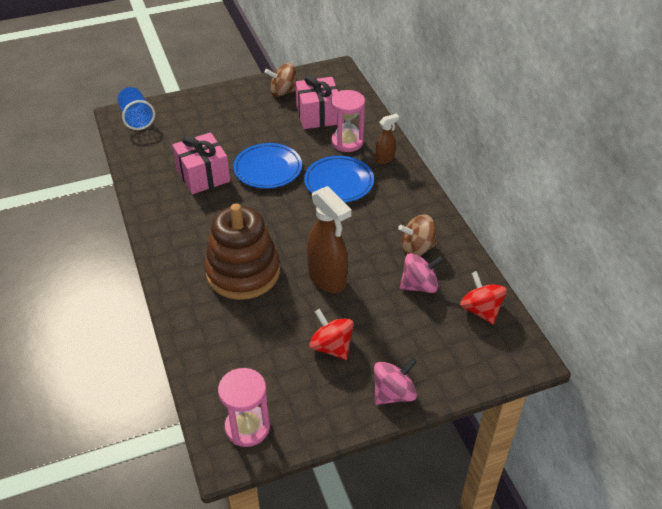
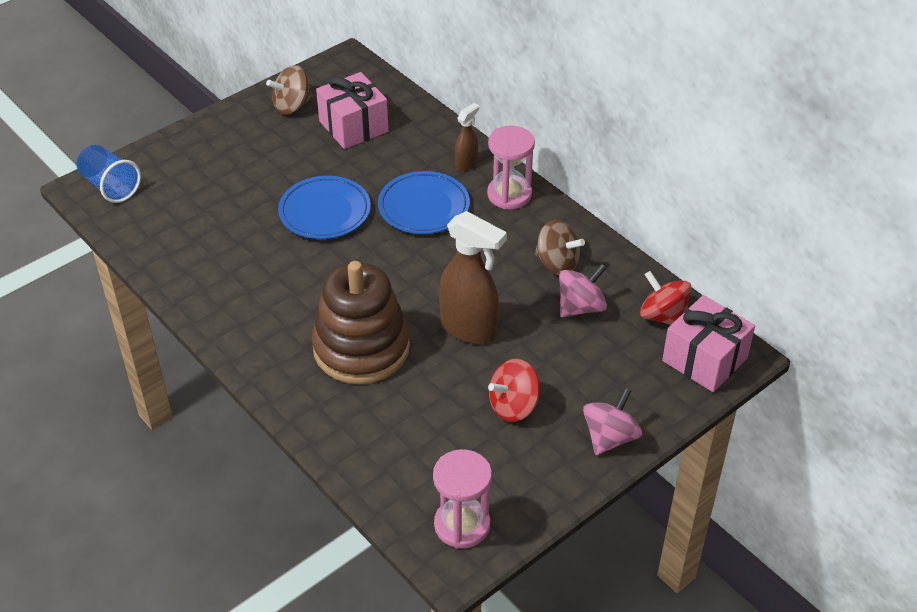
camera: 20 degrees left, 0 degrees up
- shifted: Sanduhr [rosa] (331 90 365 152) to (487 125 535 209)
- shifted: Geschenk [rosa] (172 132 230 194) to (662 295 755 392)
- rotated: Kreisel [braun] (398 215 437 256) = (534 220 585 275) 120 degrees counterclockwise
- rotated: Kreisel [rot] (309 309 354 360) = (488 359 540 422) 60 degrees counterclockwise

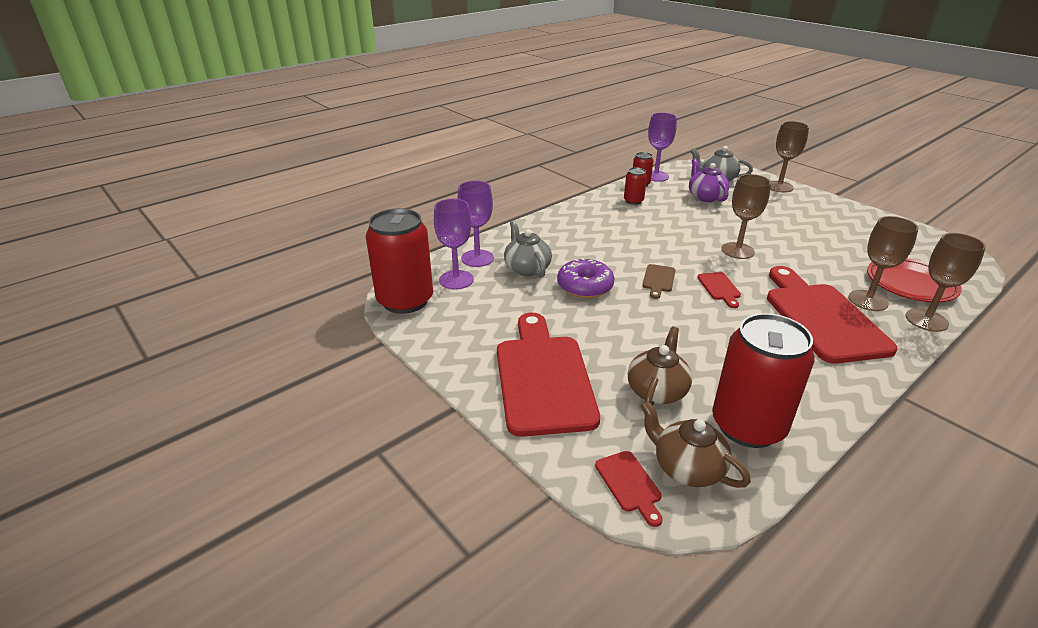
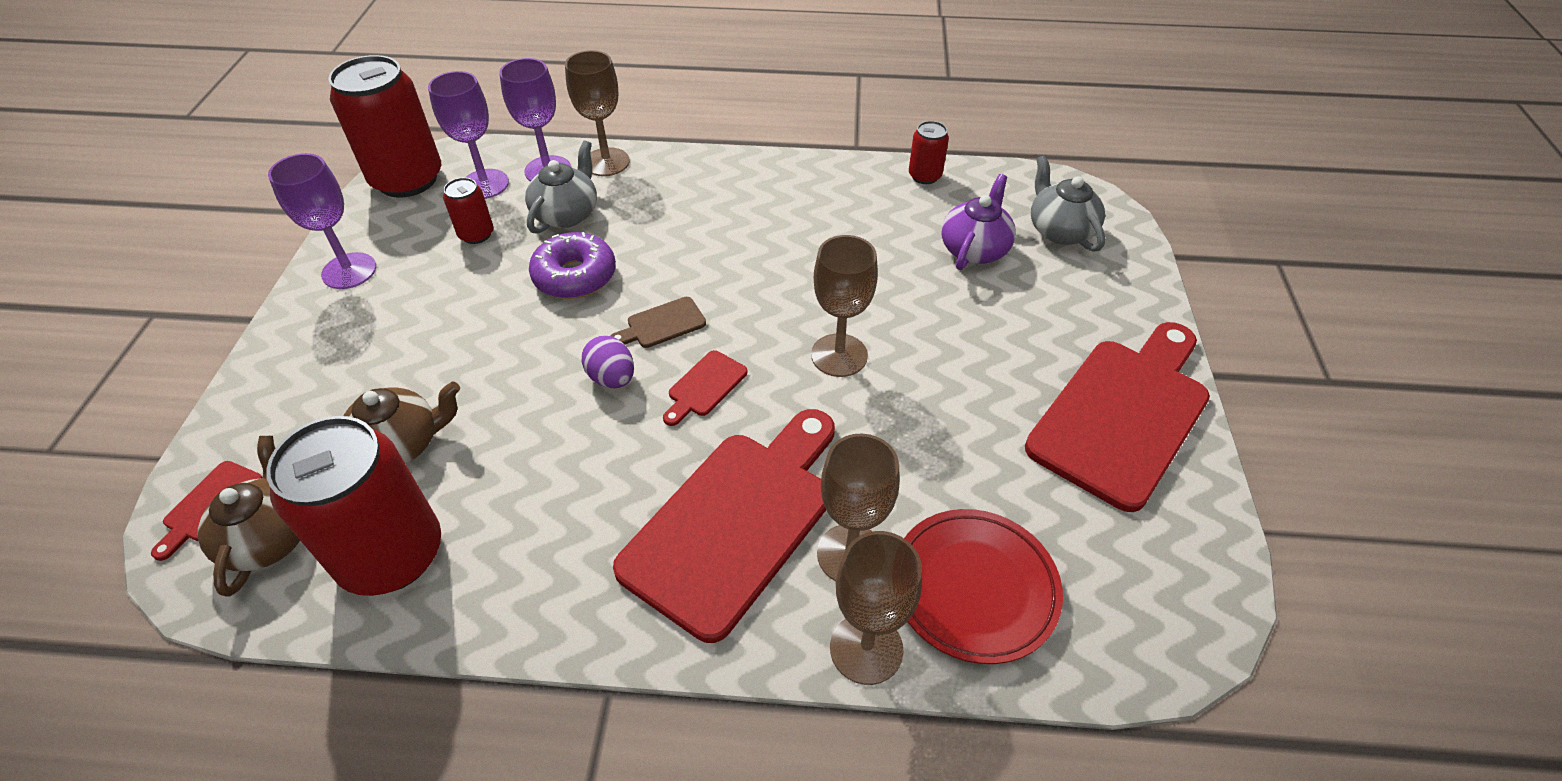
camera: 45 degrees right, 15 degrees up
- shifted: Kelch [lila] (648 113 677 182) to (268 153 376 289)
- shifted: Kelch [braun] (770 121 809 192) to (565 50 630 176)
- shifted: Dose [rot] (624 167 647 205) to (443 178 494 244)
- shifted: Schneidebrett [rot] (497 313 600 437) to (1025 322 1210 512)
- new: Ei [lila] (582 336 634 388)

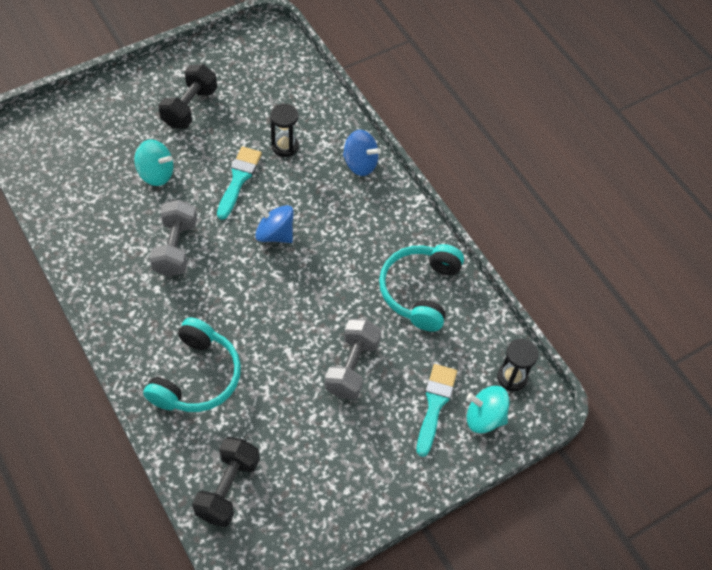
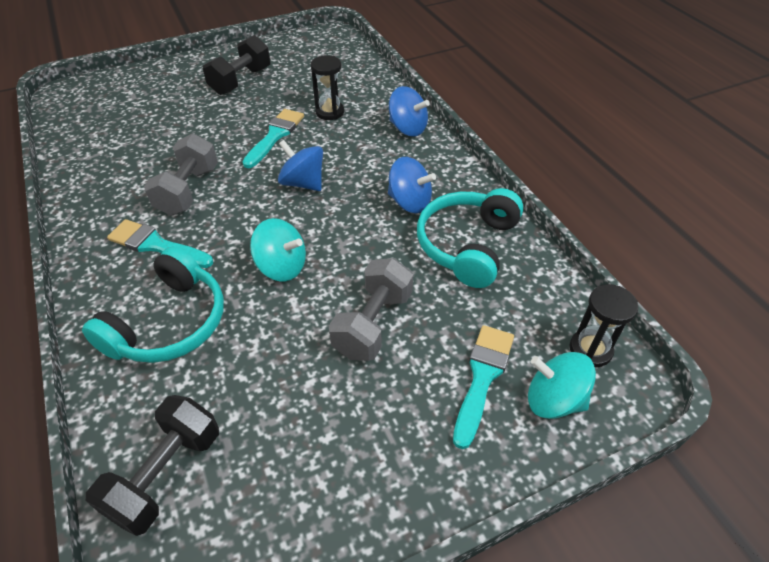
camera: 10 degrees right, 10 degrees down
- shifted: Kreisel [türkis] (134 139 173 186) to (250 218 306 281)
- new: Kreisel [blau] (388 157 436 213)
- new: Pinsel [türkis] (107 219 213 268)

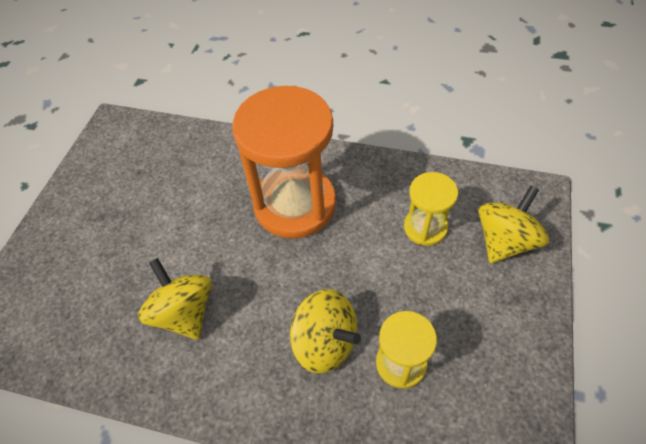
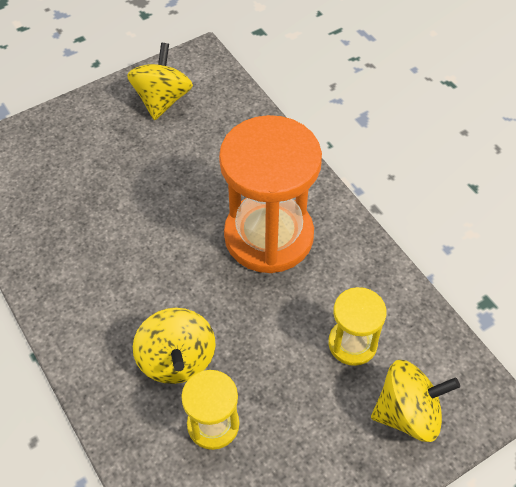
camera: 40 degrees right, 0 degrees up
- shifted: Kreisel [gelb] (138 258 212 340) to (127 43 193 120)

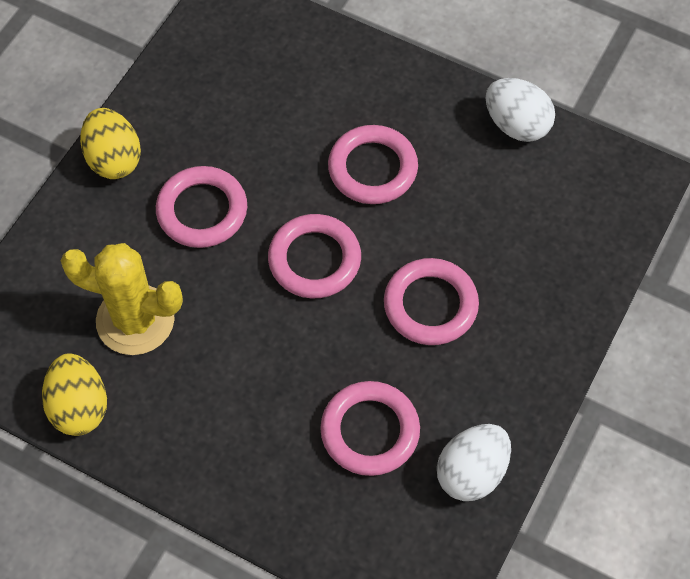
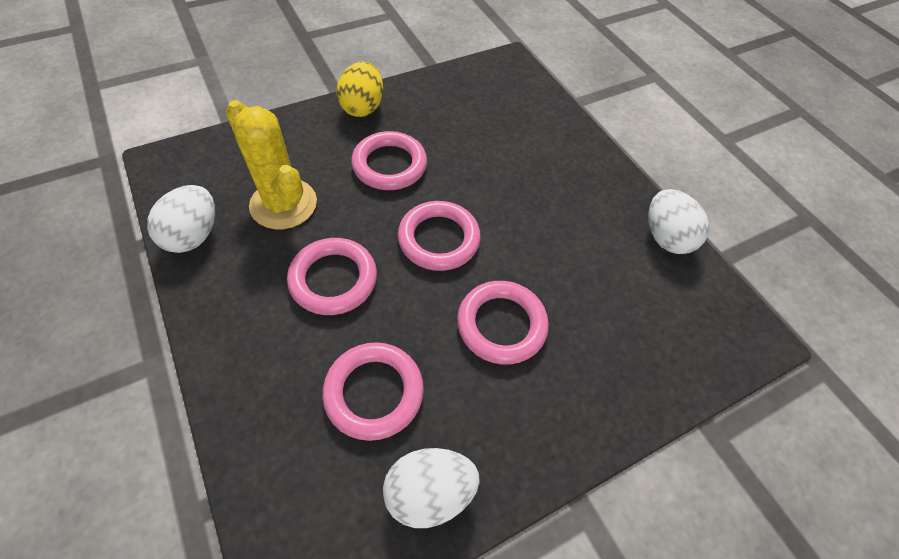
camera: 30 degrees right, 5 degrees down
- shifted: Ring [rosa] (328 125 418 204) to (287 238 377 315)
- repainted: Ei [gelb] (42 353 107 436) to Ei [weiß] (147 185 215 253)

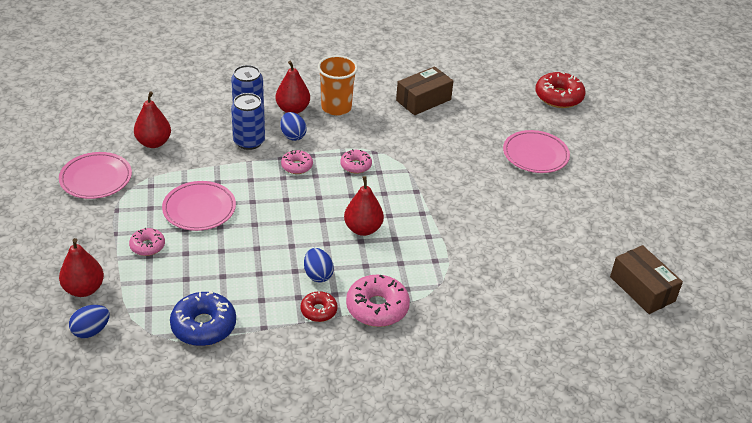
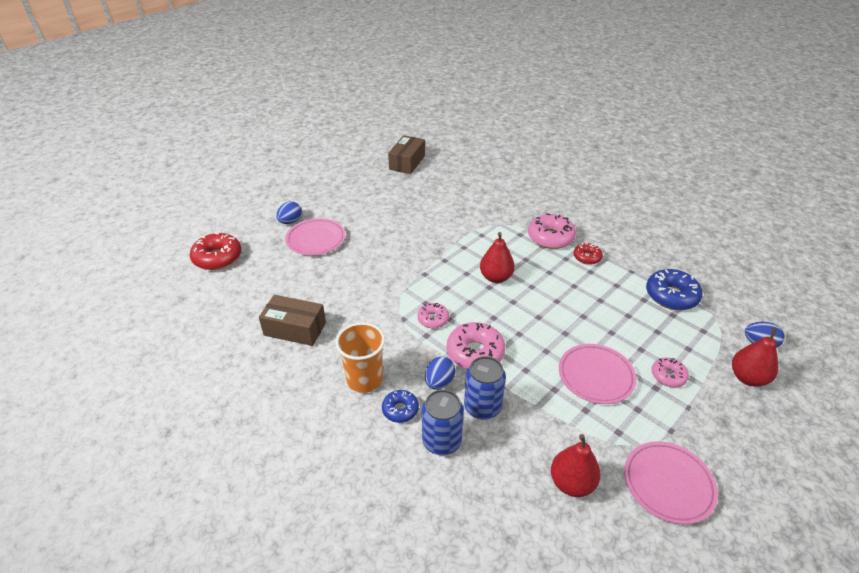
camera: 125 degrees left, 0 degrees up
- swapped: Birne [rot] (275 61 310 114) to Donut [blau] (382 390 419 423)
- scaled: Donut [rosa] (281 150 313 174) = (447 322 505 369) x1.73
- shifted: Ei [blau] (304 248 334 282) to (276 201 302 224)

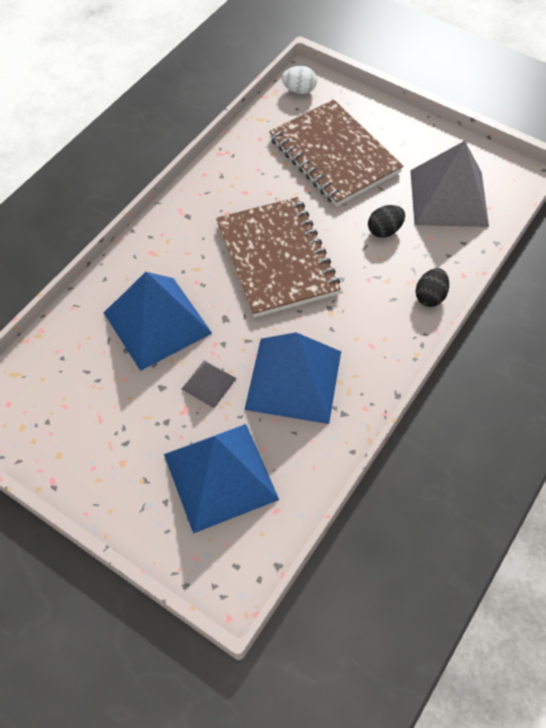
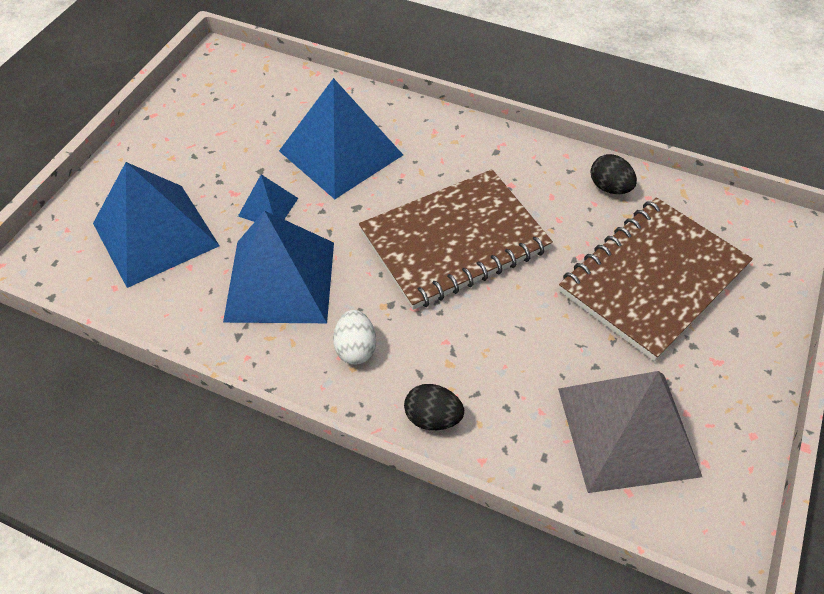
camera: 80 degrees right, 5 degrees down
- shifted: Ei [weiß] (282 66 317 94) to (333 310 376 365)
- shifted: Ei [schwarz] (368 205 405 238) to (590 154 637 194)
- repainted: Pyramide [grau] (182 360 237 408) to Pyramide [blau] (238 174 298 222)

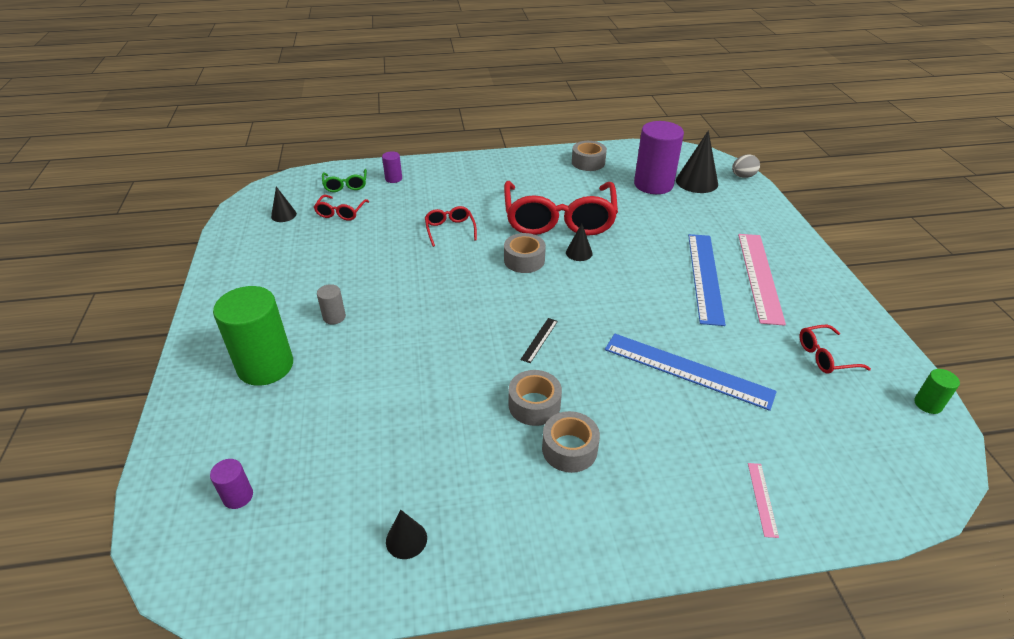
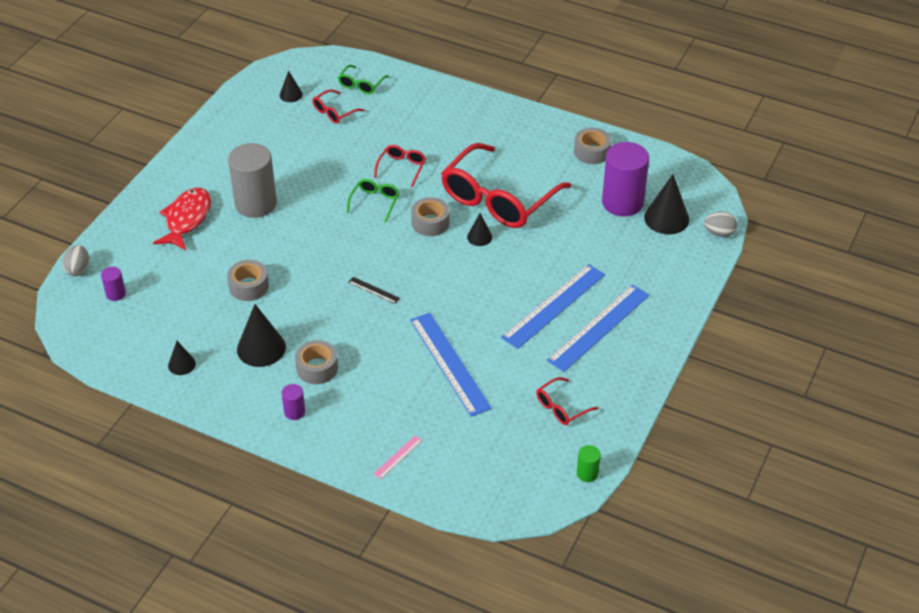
camera: 35 degrees right, 5 degrees up
- shifted: Vollzylinder [lila] (382 151 402 183) to (282 384 305 420)
- repainted: Lineal [rosa] (738 234 786 326) to Lineal [blau] (547 284 649 372)
- scaled: Vollzylinder [grau] (317 284 346 325) = (228 143 277 218) x2.25
- swapped: Vollzylinder [grün] (213 286 293 386) to Fisch [rot] (153 188 211 250)
- rotated: Lineal [schwarz] (520 318 558 363) = (348 277 400 304) 60 degrees clockwise
- rotated: Brille [rot] (800 325 871 374) = (536 377 599 425) 60 degrees counterclockwise
- shifted: Klebeband [grau] (509 370 562 426) to (227 260 269 301)
- new: Brille [grün] (346 179 400 222)
- new: Ei [grau] (62 245 89 276)
- new: Kegel [schwarz] (237 304 286 367)

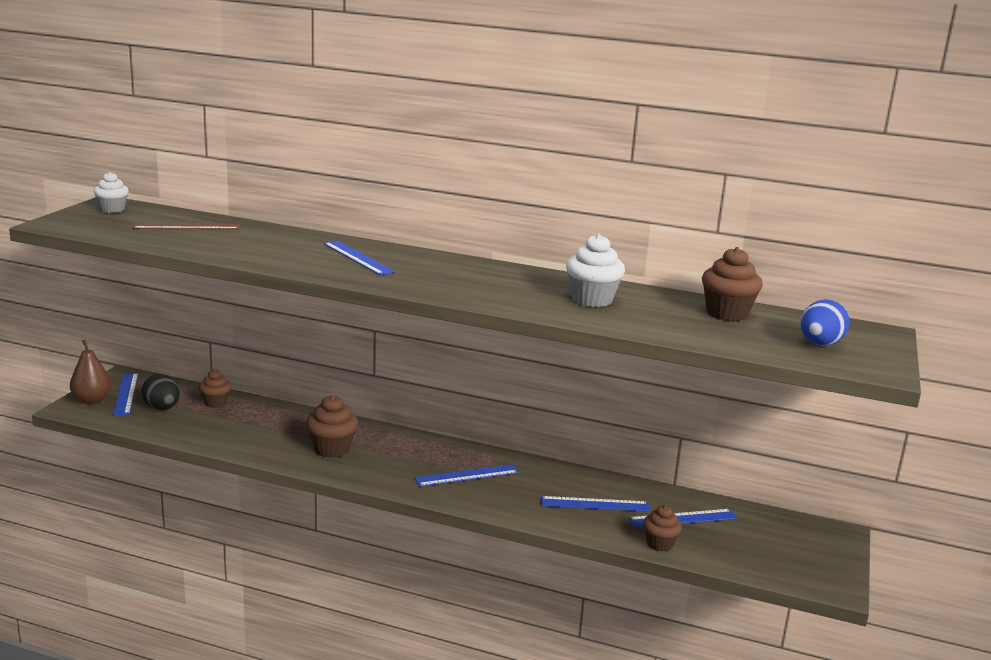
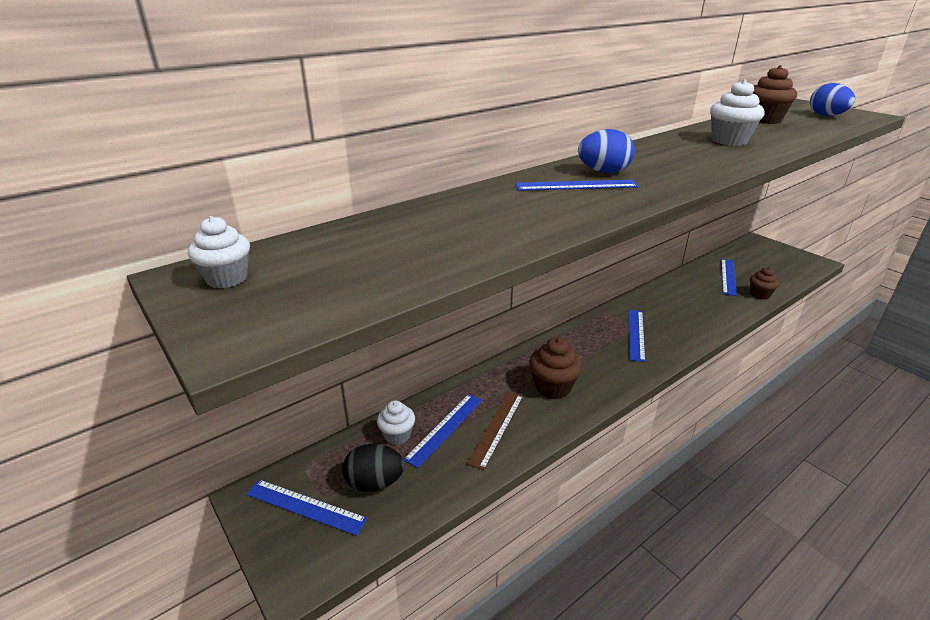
camera: 55 degrees left, 10 degrees up
- shifted: Lineal [braun] (132 223 240 230) to (467 391 524 470)
- gone: Birne [braun] (70 339 112 404)
- repainted: Muffin [braun] (199 369 231 408) to Muffin [weiß] (377 400 415 445)
- shifted: Lineal [blau] (541 496 650 512) to (404 394 482 468)
- new: Ei [blau] (578 129 635 173)

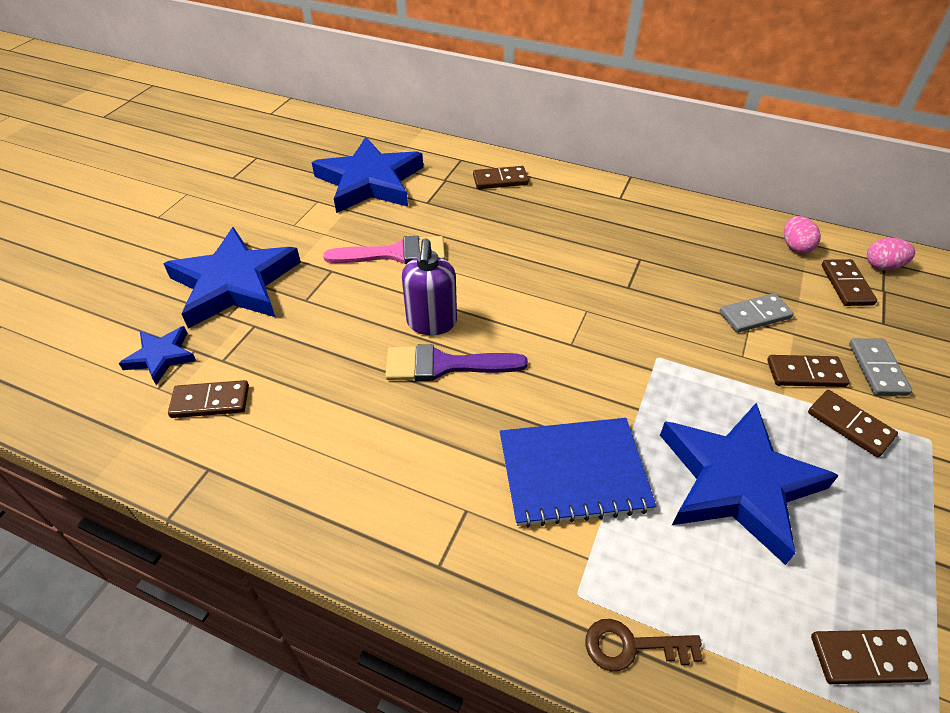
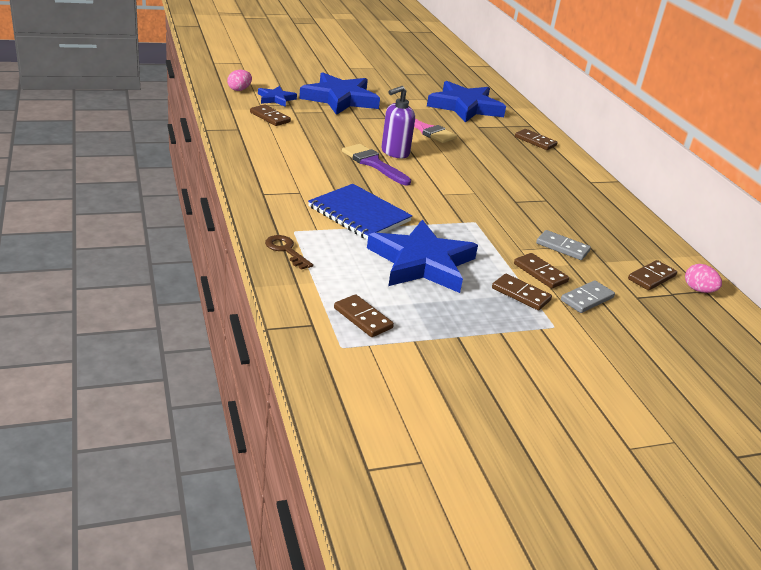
camera: 45 degrees right, 15 degrees down
- shifted: Ei [rosa] (784 216 821 253) to (227 70 252 91)
- rotated: Dominostein [braun] (808 390 898 457) = (492 274 552 310) 60 degrees counterclockwise

